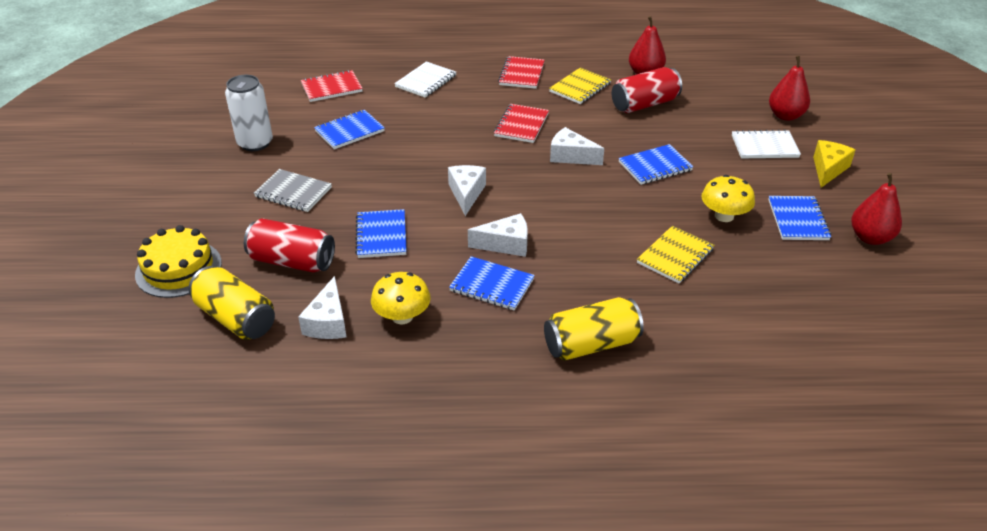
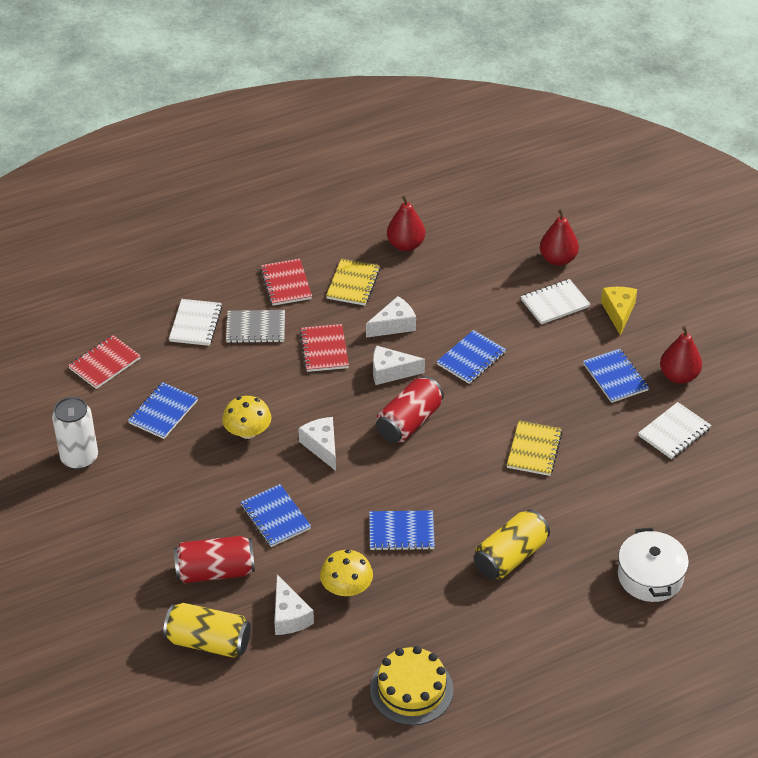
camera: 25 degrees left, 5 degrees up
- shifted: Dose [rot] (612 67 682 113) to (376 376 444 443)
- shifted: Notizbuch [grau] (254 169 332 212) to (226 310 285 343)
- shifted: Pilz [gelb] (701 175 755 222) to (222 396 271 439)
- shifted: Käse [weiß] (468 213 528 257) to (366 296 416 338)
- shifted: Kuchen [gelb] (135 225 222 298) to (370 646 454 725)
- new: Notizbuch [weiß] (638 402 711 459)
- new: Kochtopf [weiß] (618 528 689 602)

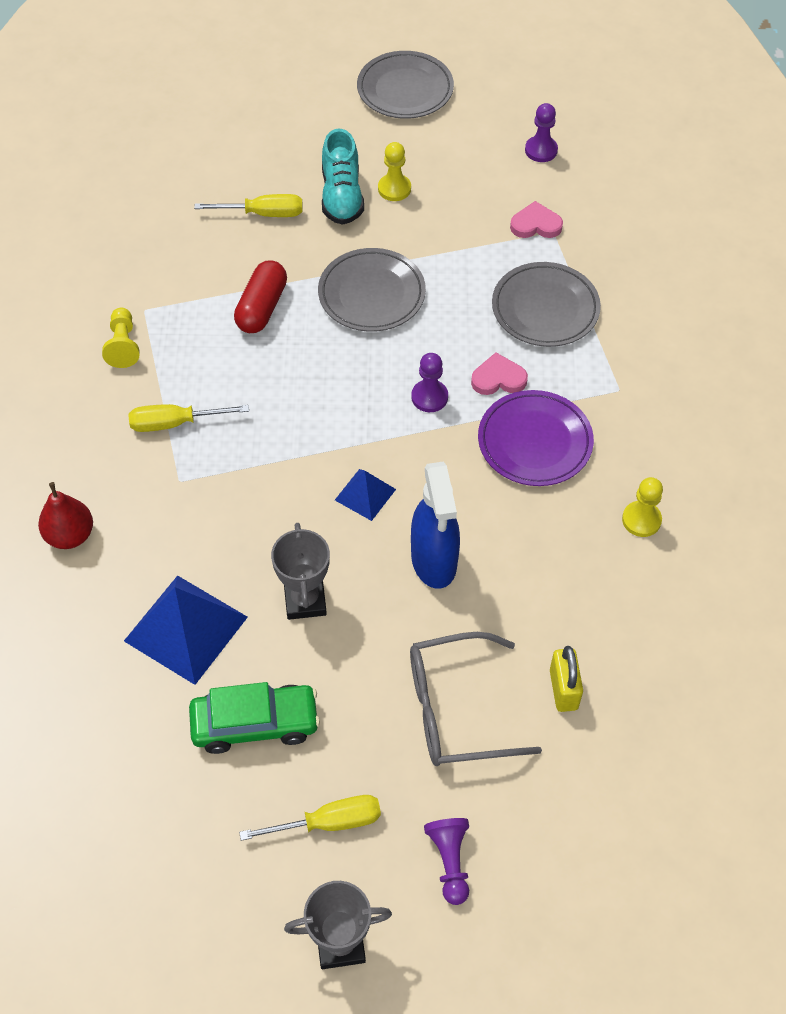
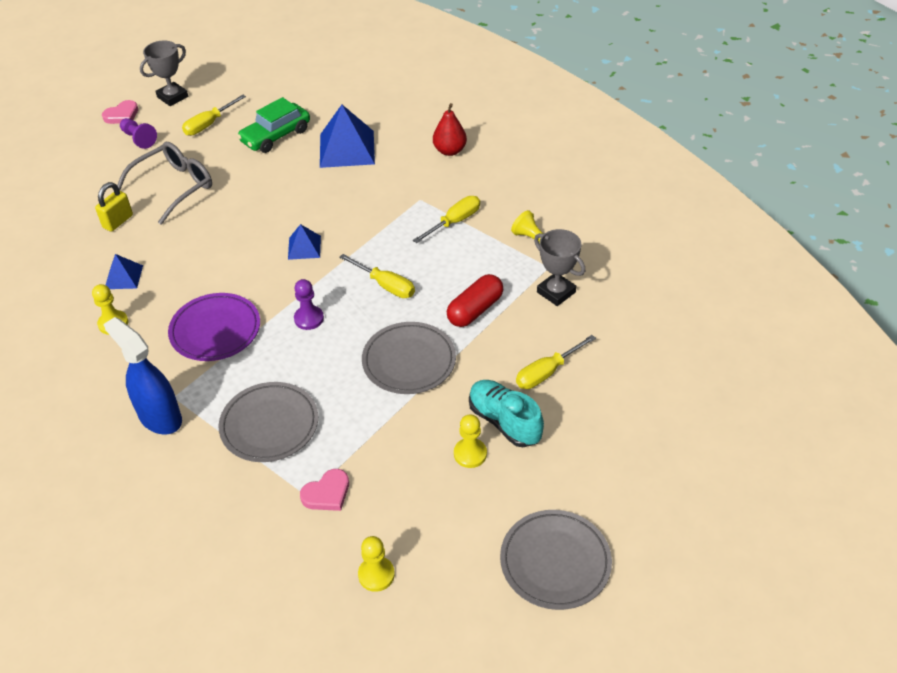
camera: 145 degrees right, 10 degrees down
- repainted: Bauer [lila] (525 103 558 162) to Bauer [gelb] (358 536 395 592)
- rotated: Kapsel [rot] (234 260 287 333) = (447 274 503 327) 60 degrees clockwise
- shifted: Herz [rosa] (471 352 528 395) to (102 100 138 124)
- shifted: Sprühflasche [blau] (411 462 460 589) to (103 317 182 435)
- shifted: Pokal [grau] (271 523 330 620) to (534 229 585 306)
- rotated: Vorhängeschloss [gelb] (550 646 583 712) = (95 182 133 232) 75 degrees clockwise
- new: Pyramide [blau] (106 254 143 289)
- new: Schraubenzieher [gelb] (339 254 415 298)

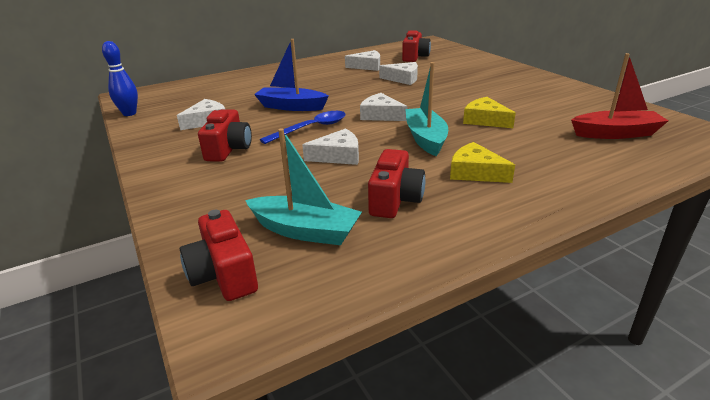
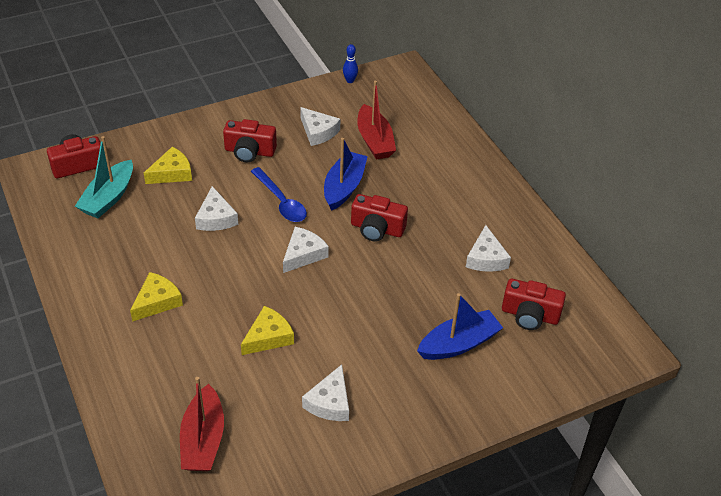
camera: 90 degrees right, 15 degrees up
- scaled: Bowlingkegel [blau] (102 41 138 116) = (343 44 358 83) x0.64
- shifted: Käse [weiß] (379 62 418 85) to (302 364 349 421)
- gone: Boot [türkis] (405 62 448 156)
- shifted: Kamera [rot] (368 149 425 218) to (351 194 408 241)
- new: Boot [rot] (357 81 396 160)
- new: Käse [gelb] (144 147 192 184)
- new: Boot [blau] (417 293 503 360)

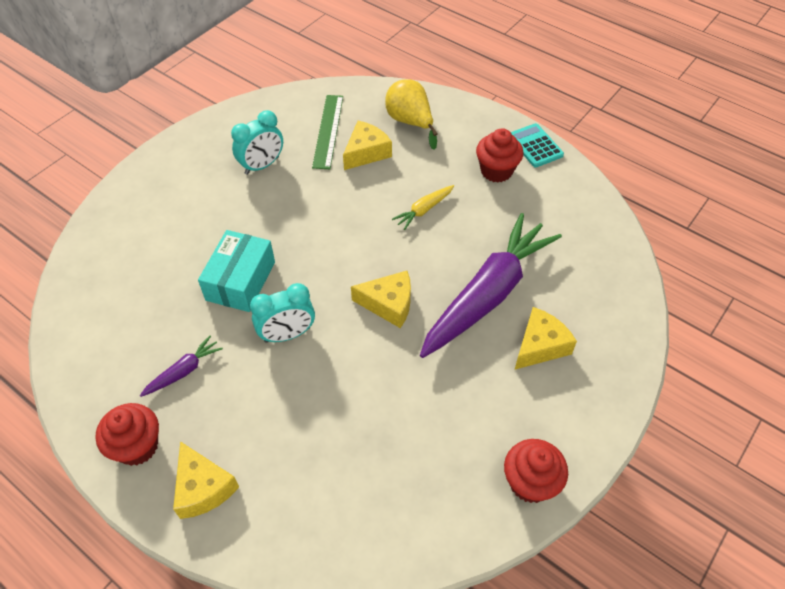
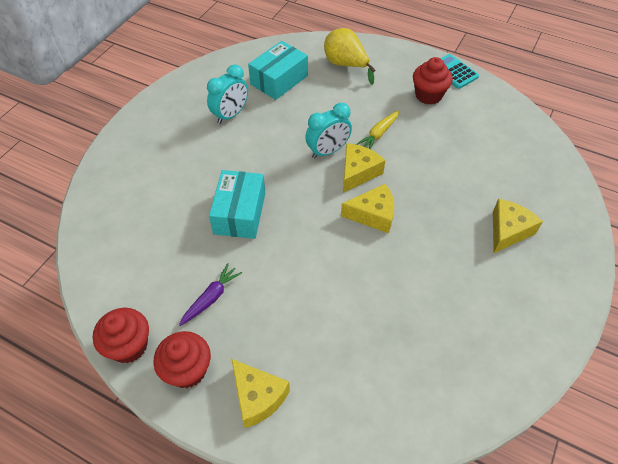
camera: 10 degrees left, 0 degrees up
- swapped: Lineal [grün] (312 95 343 169) to Schachtel [türkis] (248 41 308 100)
- shifted: Käse [gelb] (343 121 392 170) to (343 143 385 193)
- gone: Karotte [lila] (420 213 562 358)
- shifted: Wecker [türkis] (250 283 315 343) to (305 103 352 158)
- shifted: Muffin [rot] (504 439 568 503) to (93 308 149 363)

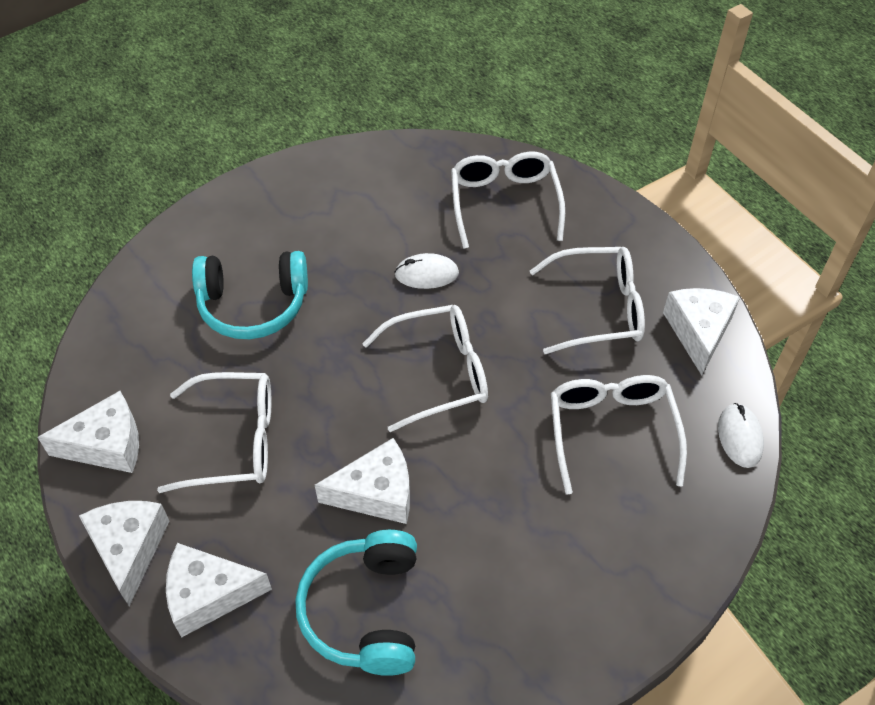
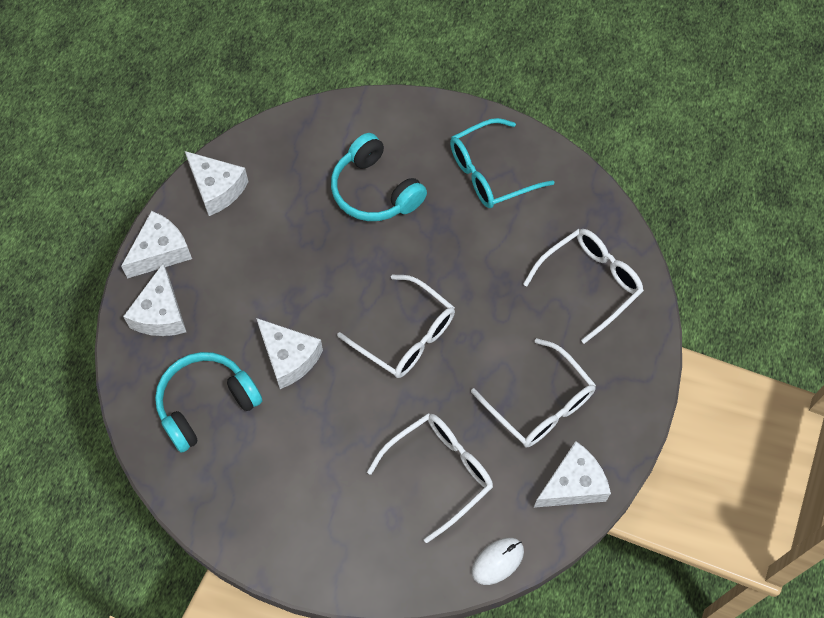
camera: 55 degrees right, 10 degrees up
- gone: Computermaus [weiß] (394 253 459 289)
- gone: Brille [weiß] (157 372 271 493)
- rotated: Käse [weiß] (166 543 272 637) = (123 263 186 336) 135 degrees counterclockwise
- new: Brille [türkis] (450 118 554 208)

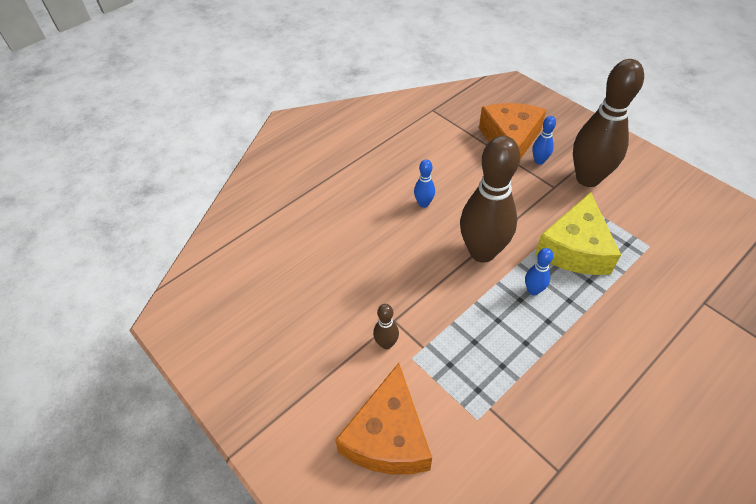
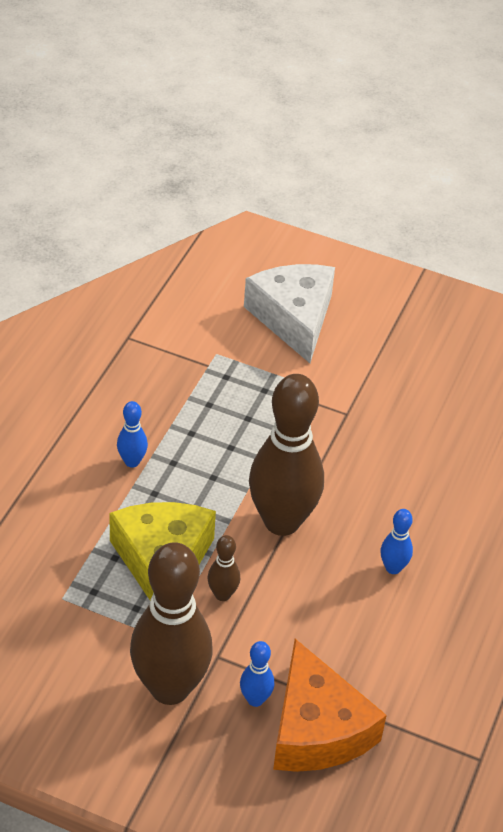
camera: 150 degrees right, 5 degrees down
- shifted: Bowlingkegel [blau] (525 248 553 295) to (117 401 148 468)
- shifted: Bowlingkegel [braun] (373 304 399 349) to (207 535 240 601)
- repainted: Käse [orange] (335 363 432 474) to Käse [weiß] (244 264 335 363)

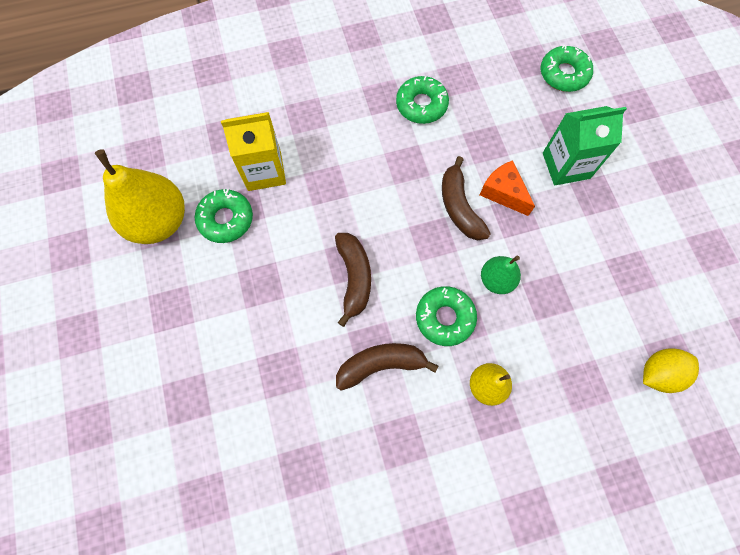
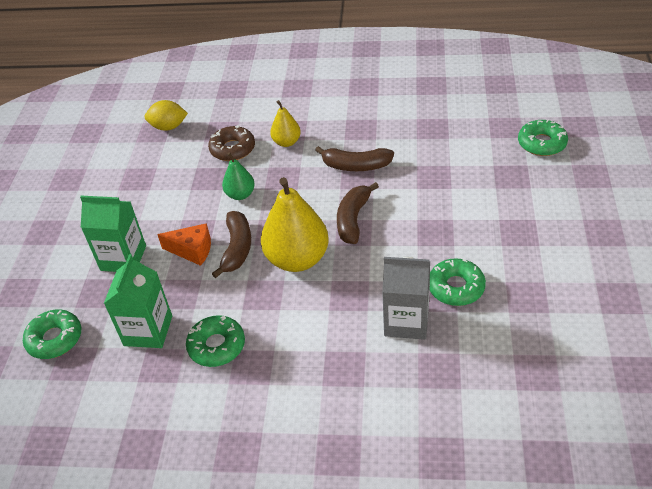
camera: 155 degrees left, 25 degrees down
- repainted: Getränkekarton [gelb] (221 112 286 191) to Getränkekarton [grau] (382 256 430 340)
- shifted: Birne [gelb] (95 149 185 244) to (261 177 329 272)
- rotated: Käse [orange] (480 160 535 216) = (157 223 211 266) 60 degrees counterclockwise
- shifted: Donut [grün] (416 286 477 346) to (518 120 568 156)
- new: Donut [braun] (208 125 255 161)
- new: Getränkekarton [grün] (104 254 172 348)

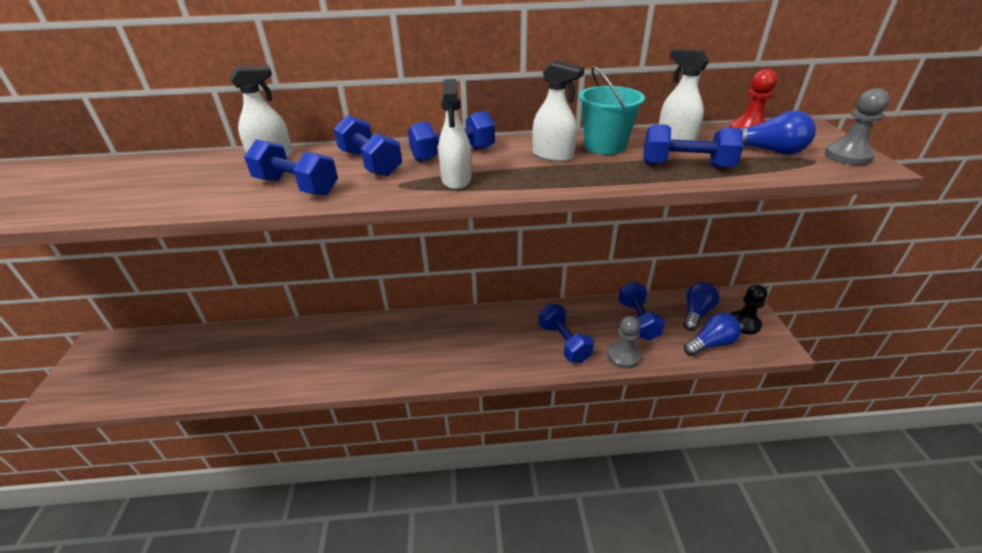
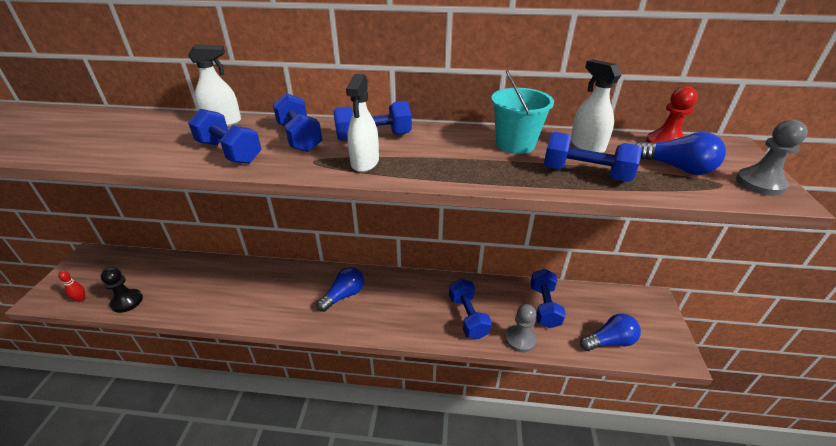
camera: 10 degrees right, 0 degrees up
- gone: Sprühflasche [weiß] (532 60 584 162)
- shifted: Glühbirne [blau] (683 282 719 331) to (317 267 364 312)
- shifted: Bauer [schwarz] (731 285 767 334) to (101 267 143 313)
- new: Bowlingkegel [rot] (58 271 85 302)

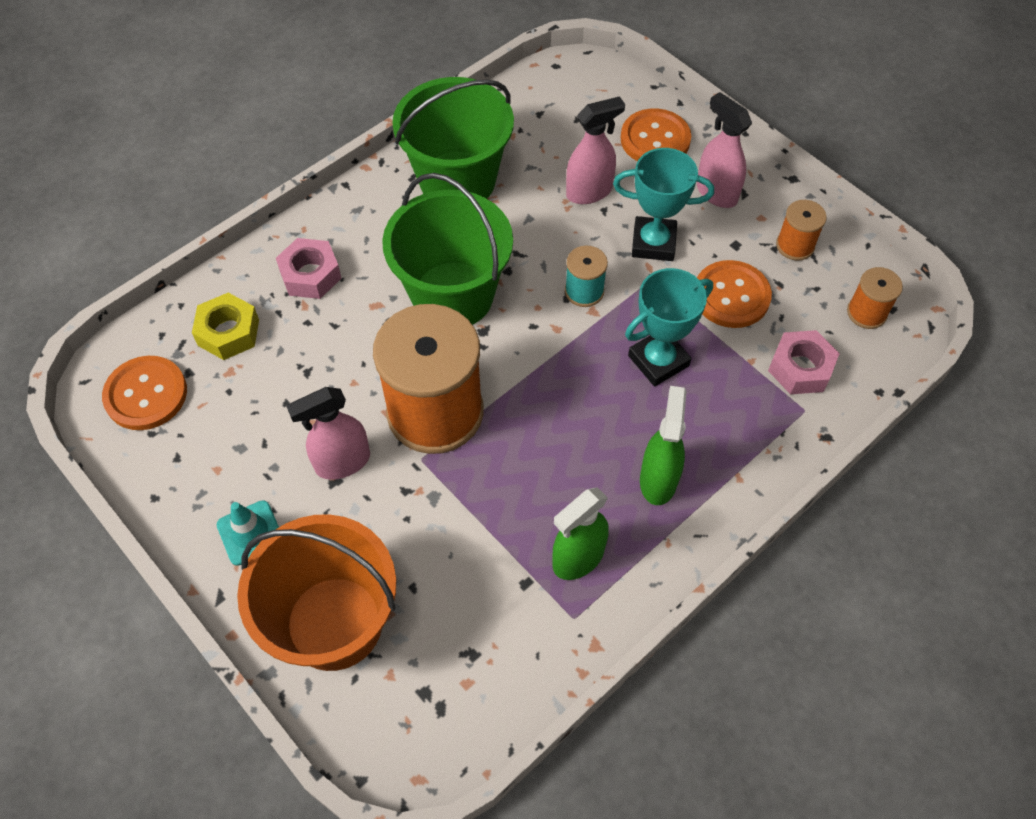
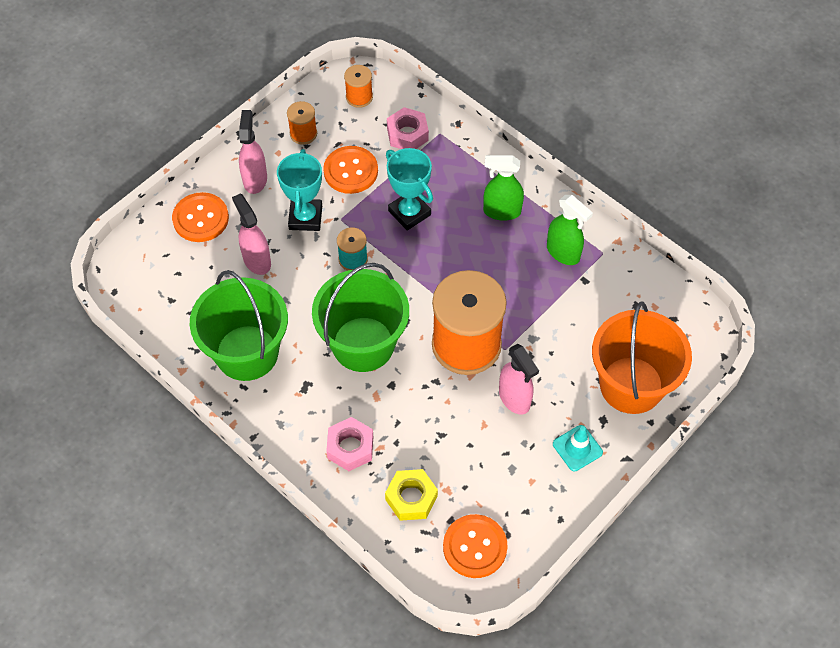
camera: 95 degrees left, 0 degrees up
- rotated: Sprühflasche [rosa] (697 92 752 208) = (239 110 267 194) 135 degrees clockwise

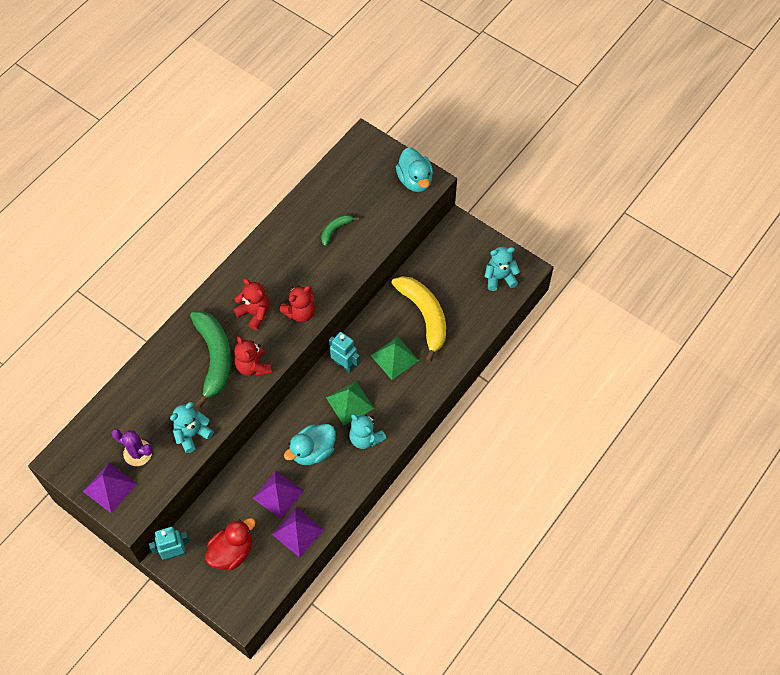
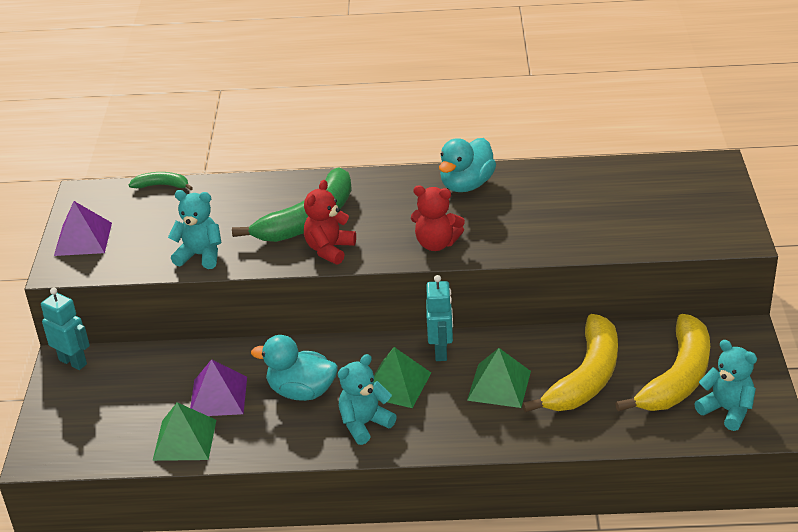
camera: 55 degrees right, 25 degrees down
- shifted: Ente [türkis] (396 147 433 192) to (439 138 496 192)
- shifted: Banane [grün] (321 215 359 246) to (129 172 193 191)
- gone: Teddybär [rot] (233 279 269 330)
- rotated: Teddybär [türkis] (349 414 387 449) = (338 354 397 445) 45 degrees clockwise
- gone: Kaktus [lila] (112 429 153 466)
- repainted: Pyramide [lila] (272 507 324 558) to Pyramide [grün] (153 402 216 461)
- gone: Ente [rot] (205 518 256 570)
- new: Banane [gelb] (615 314 710 412)

